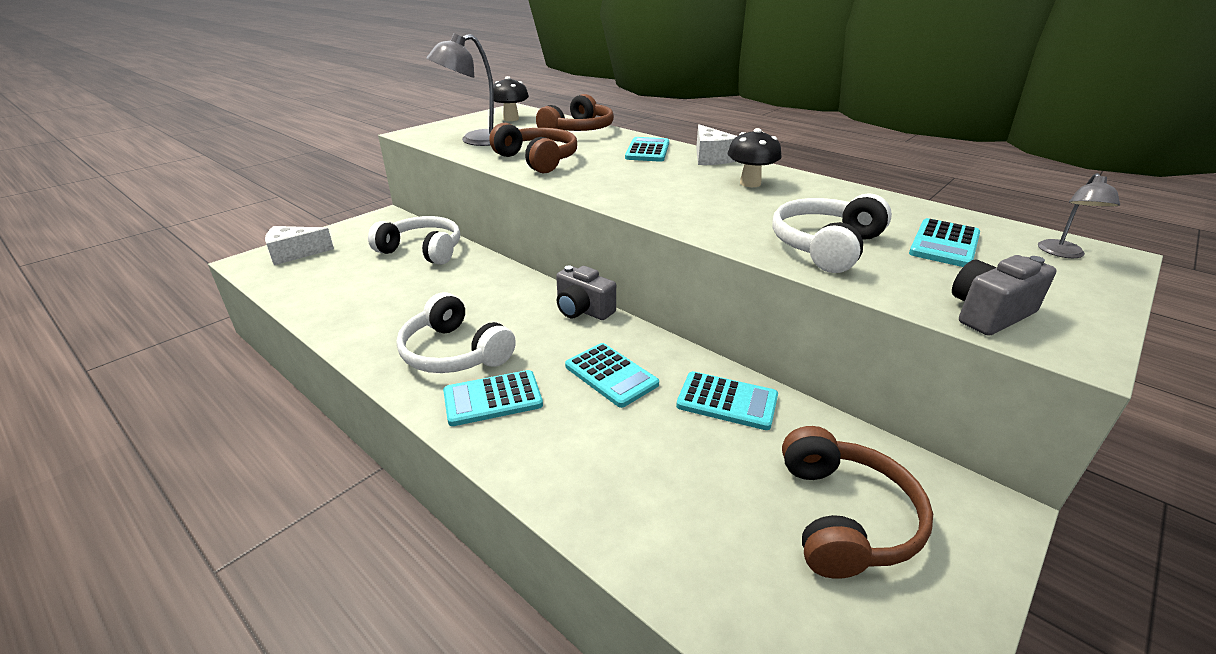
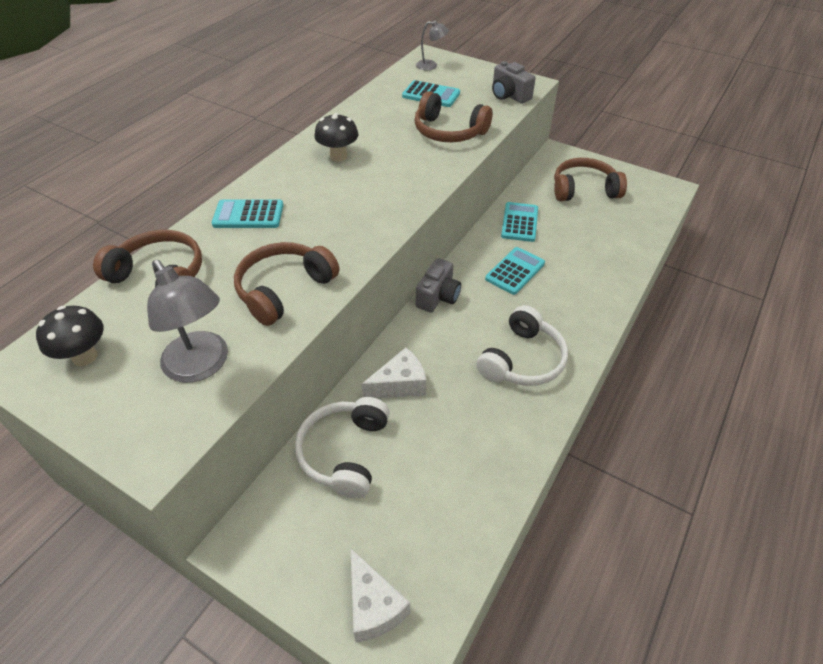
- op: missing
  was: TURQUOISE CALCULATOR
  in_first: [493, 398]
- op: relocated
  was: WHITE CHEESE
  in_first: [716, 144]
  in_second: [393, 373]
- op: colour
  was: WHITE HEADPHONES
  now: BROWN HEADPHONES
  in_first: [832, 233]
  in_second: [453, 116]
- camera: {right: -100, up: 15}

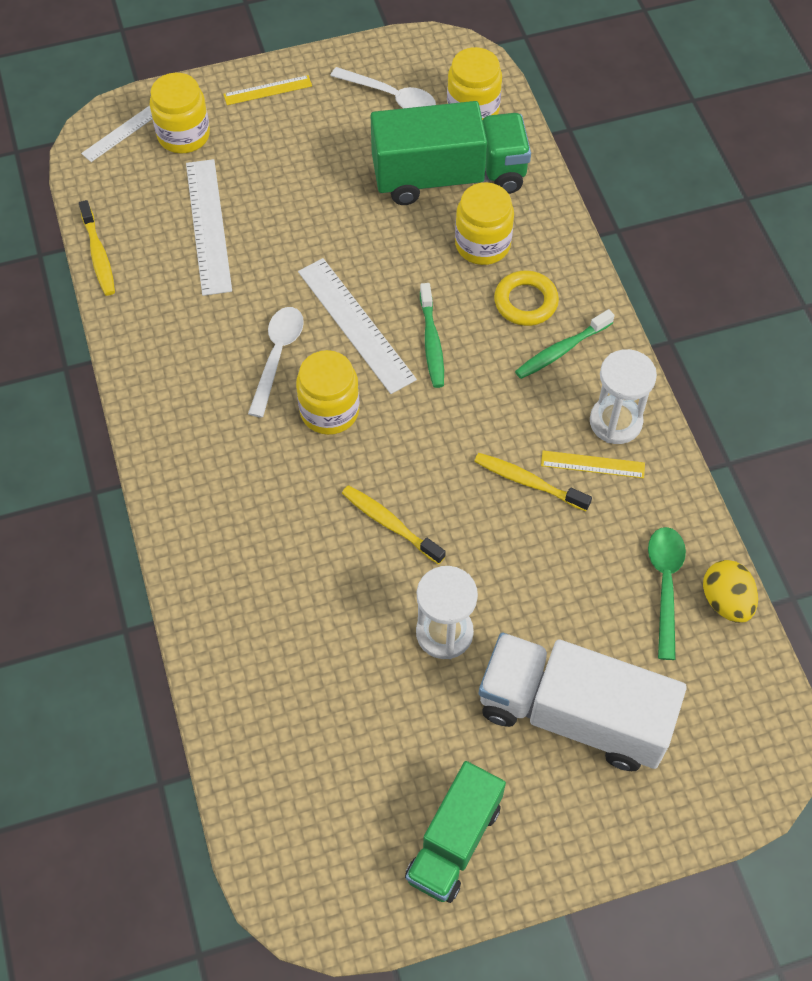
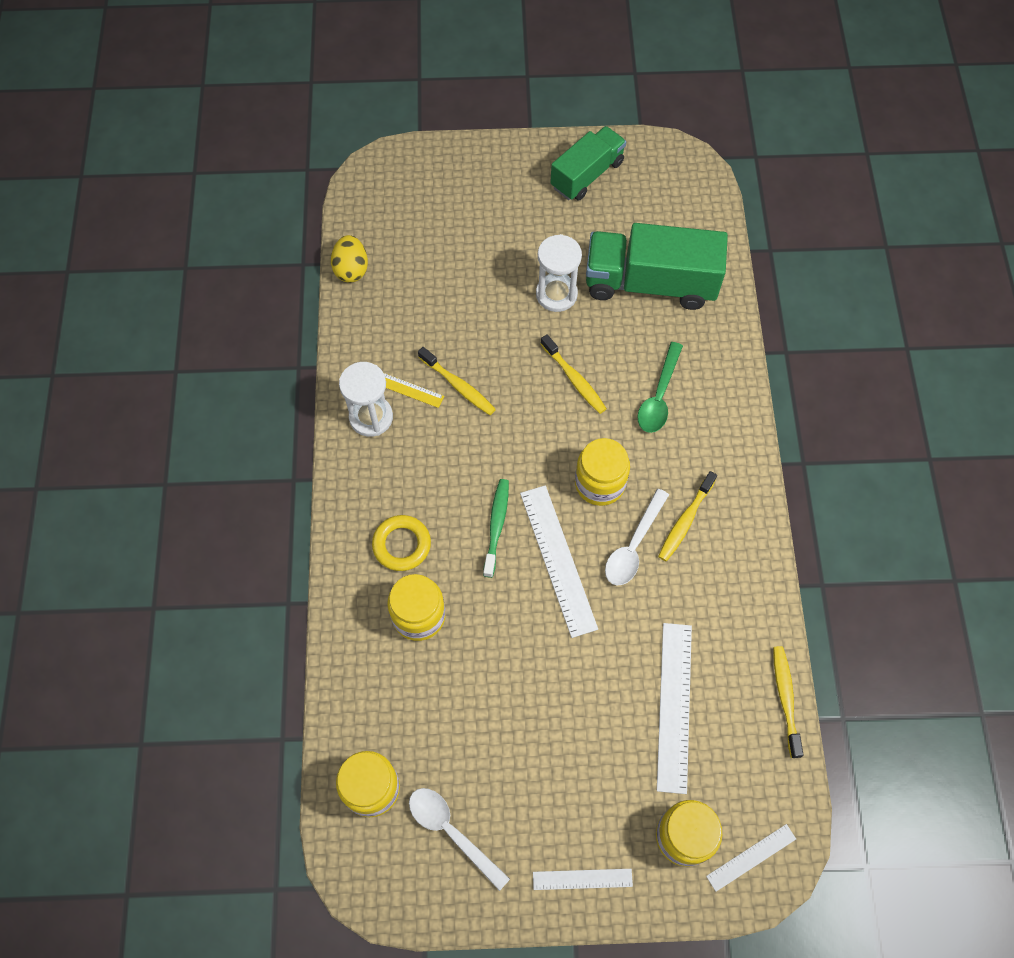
- op: colour
  was: YELLOW RULER
  now: WHITE RULER
  in_first: [267, 90]
  in_second: [583, 879]
- op: relocated
  was: GREEN TRUCK
  in_first: [451, 153]
  in_second: [657, 266]
- op: missing
  was: WHITE TRUCK
  in_first: [583, 701]
- op: missing
  was: GREEN TOOTHBRUSH
  in_first: [564, 344]
- op: relocated
  was: GREEN SPOON
  in_first: [667, 593]
  in_second: [660, 387]
- op: appeared
  now: YELLOW TOOTHBRUSH
  in_second: [687, 516]
- camera: {right: -165, up: 5}

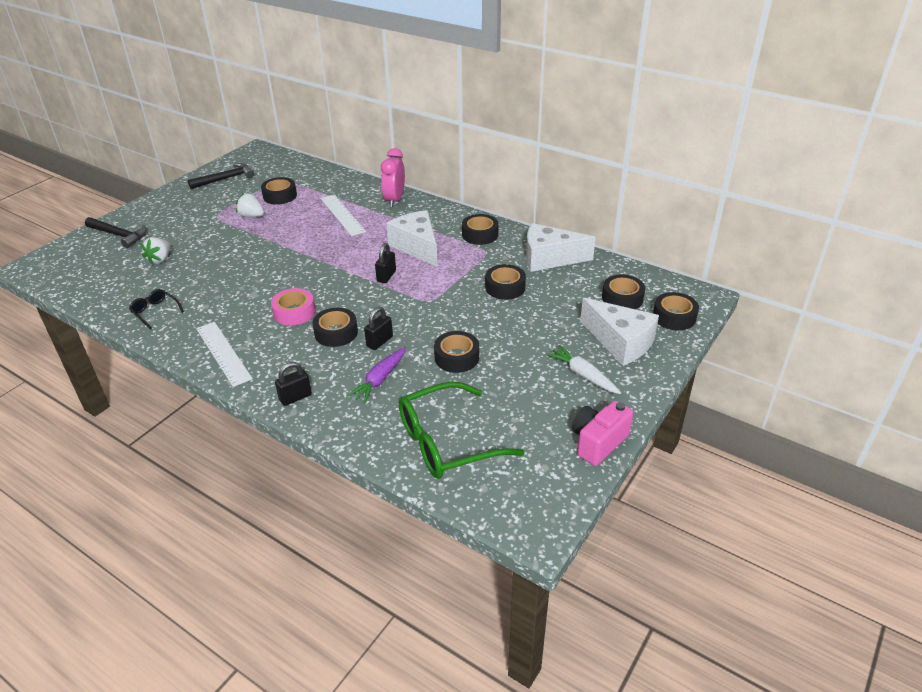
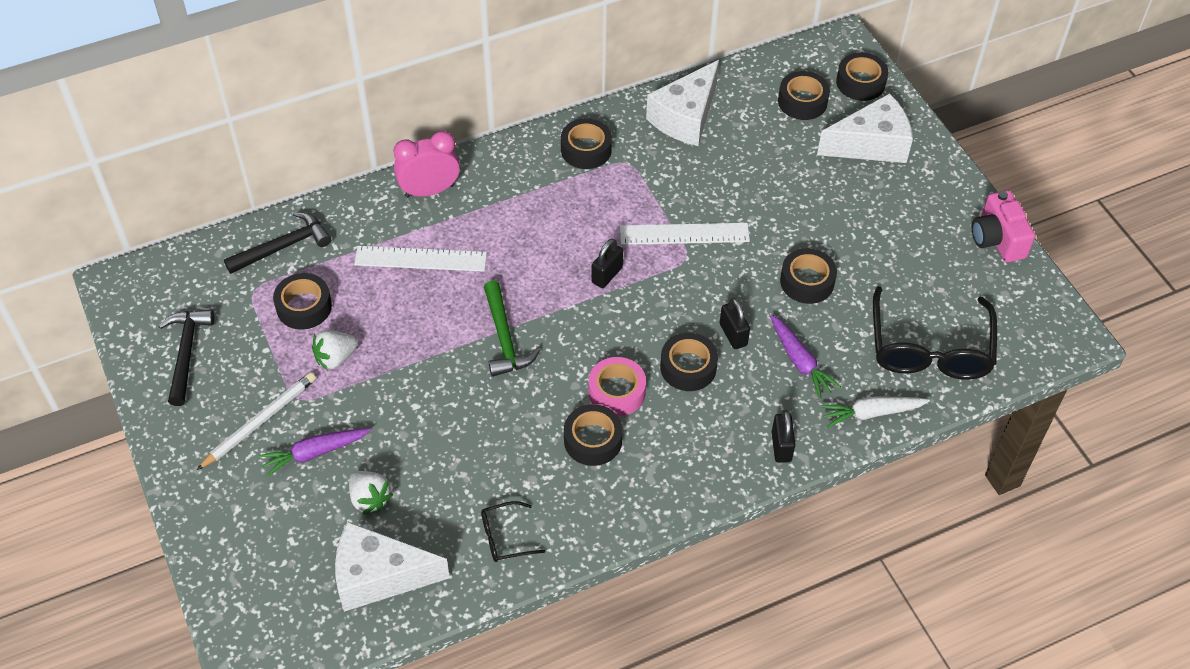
- op: relocated
  was: BLACK HAMMER
  in_first: [116, 232]
  in_second: [277, 243]
- op: relocated
  was: WHITE RULER
  in_first: [224, 354]
  in_second: [685, 234]
- op: spun
  was: BLACK PADLOCK
  in_first: [385, 263]
  in_second: [607, 263]
  clockwise: 75
- op: spun
  was: PINK CLOCK
  in_first: [393, 177]
  in_second: [426, 164]
  clockwise: 120
- op: relocated
  was: WHITE CHEESE
  in_first: [412, 238]
  in_second: [392, 566]
- op: colour
  was: GREEN GLASSES
  now: BLACK GLASSES
  in_first: [462, 430]
  in_second: [935, 333]
- op: relocated
  was: BLACK TAPE
  in_first: [505, 282]
  in_second: [593, 435]
- op: relocated
  was: WHITE CARROT
  in_first: [583, 369]
  in_second: [875, 412]
- op: appeared
  now: WHITE PENCIL
  in_second: [256, 421]
- op: appeared
  now: PURPLE CARROT
  in_second: [314, 452]
- op: appeared
  now: GREEN HAMMER
  in_second: [512, 328]
- camera: {right: -60, up: 15}

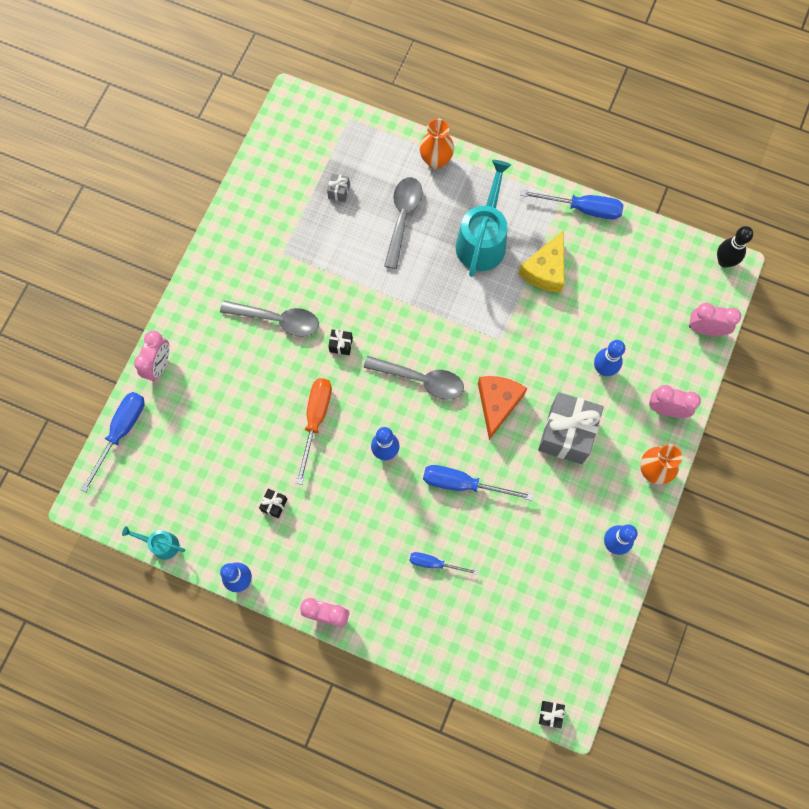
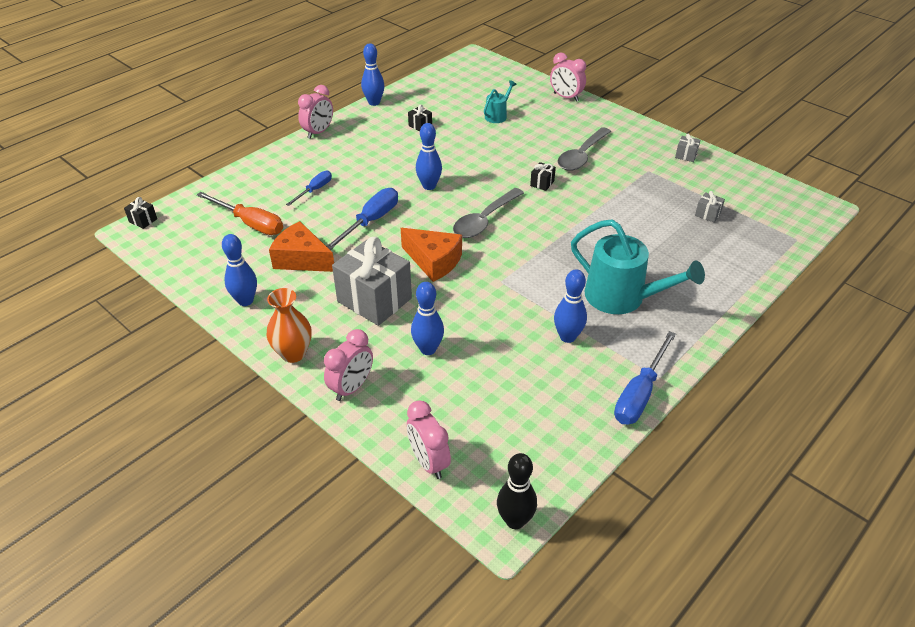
- op: missing
  was: BLUE SCREWDRIVER
  in_first: [112, 442]
- op: relocated
  was: TURQUOISE WATERING CAN
  in_first: [153, 543]
  in_second: [500, 101]
- op: relocated
  was: ORANGE SCREWDRIVER
  in_first: [314, 431]
  in_second: [240, 213]
- op: missing
  was: GREY SPOON
  in_first: [403, 223]
- op: missing
  was: ORANGE VASE
  in_first: [436, 144]
- op: exchanged
  was: YELLOW CHEESE
  now: BLUE BOWLING PIN
  in_first: [541, 262]
  in_second: [570, 306]
- op: spun
  was: PINK CLOCK
  in_first: [715, 319]
  in_second: [429, 439]
  clockwise: 120
- op: appeared
  now: ORANGE CHEESE
  in_second: [301, 246]
- op: appeared
  now: GREY GIFT
  in_second: [687, 148]
- camera: {right: 110, up: -30}

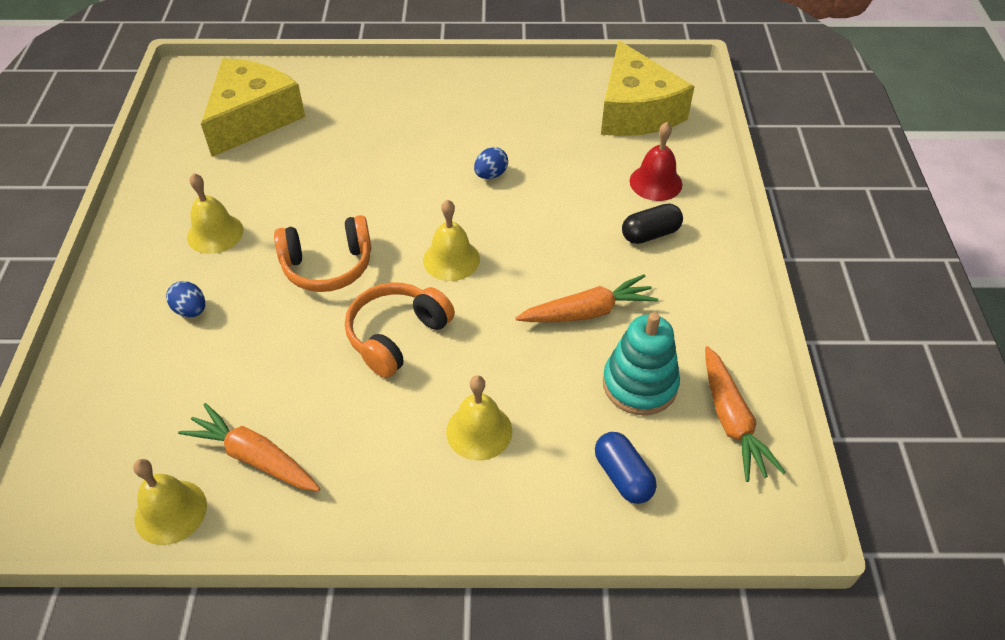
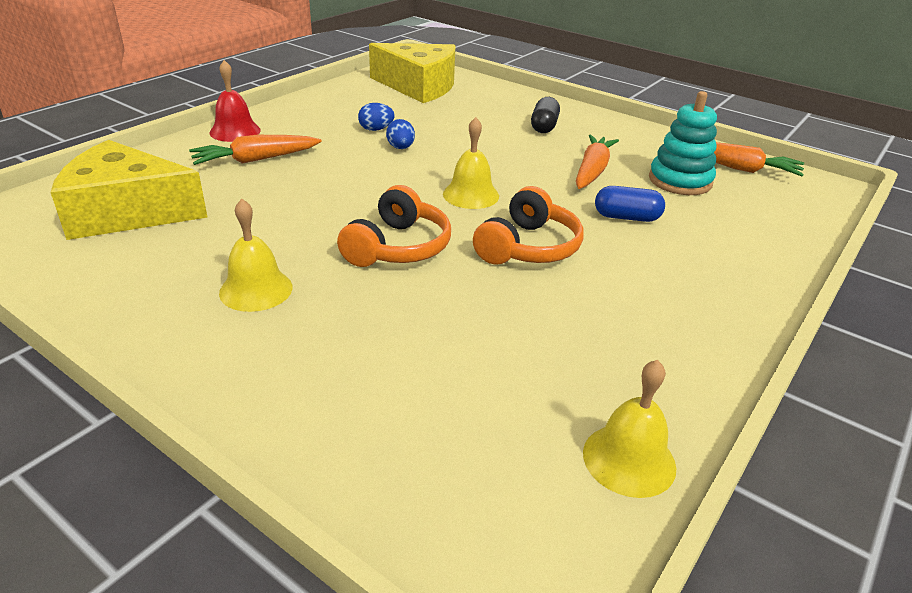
- op: relocated
  was: BLUE EGG
  in_first: [185, 299]
  in_second: [376, 117]
- op: relocated
  was: ORANGE CARROT
  in_first: [249, 447]
  in_second: [255, 150]
- op: spun
  was: YELLOW CHEESE
  in_first: [253, 107]
  in_second: [128, 190]
  clockwise: -60
- op: spun
  was: ORANGE HEADPHONES
  in_first: [400, 330]
  in_second: [528, 225]
  clockwise: -135
- op: missing
  was: YELLOW BELL
  in_first: [479, 418]
- op: relocated
  was: BLUE CAPSULE
  in_first: [626, 468]
  in_second: [630, 204]
- op: relocated
  was: RED BELL
  in_first: [656, 161]
  in_second: [235, 101]
- camera: {right: -55, up: -15}

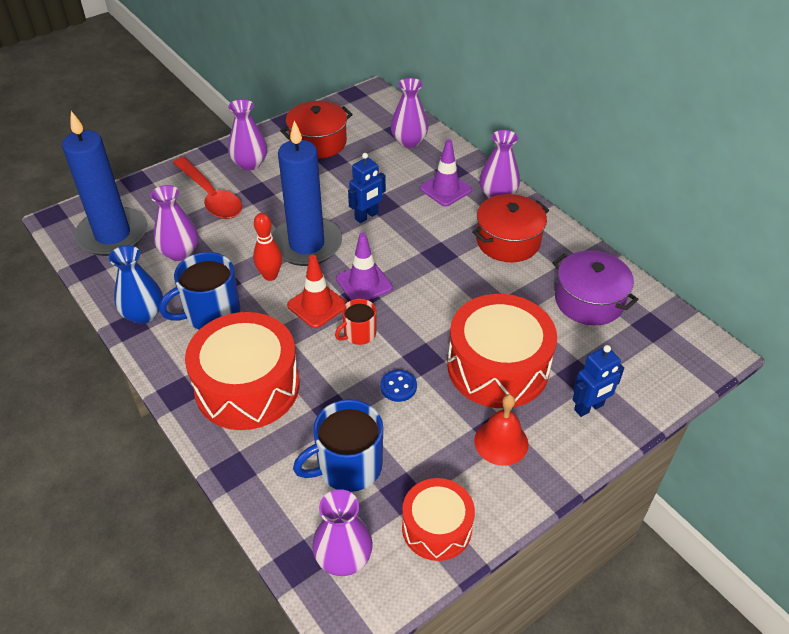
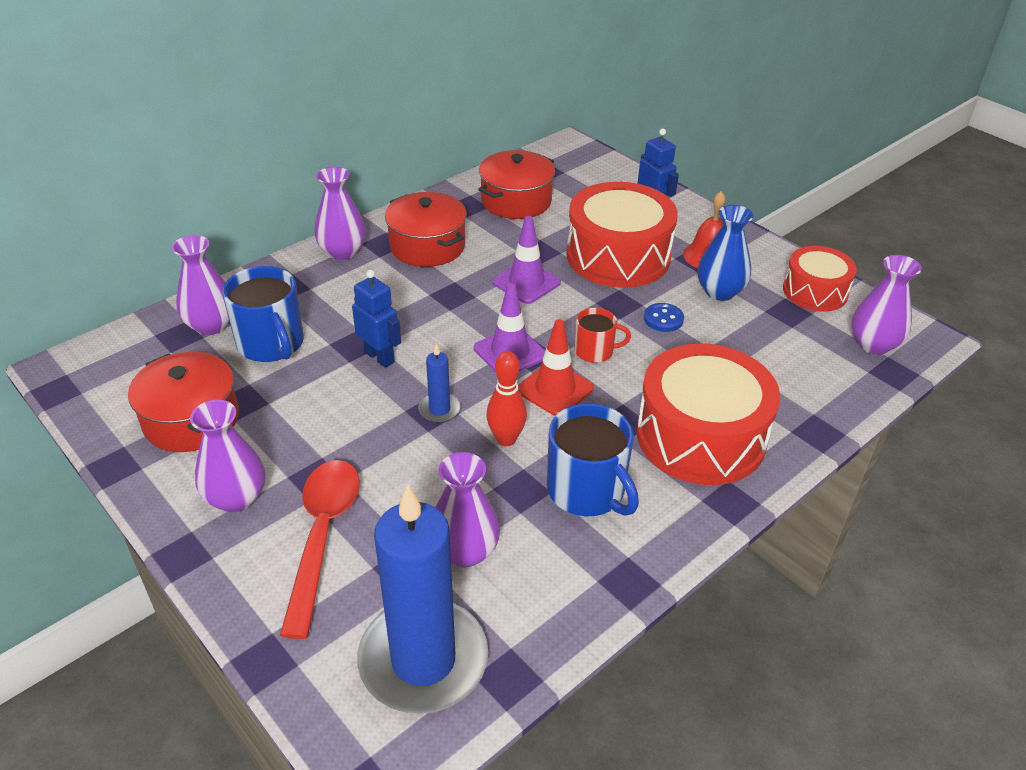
- op: relocated
  was: BLUE VASE
  in_first: [136, 284]
  in_second: [725, 253]
- op: spun
  was: RED SPOON
  in_first: [207, 188]
  in_second: [320, 549]
  clockwise: -45
- op: size
  was: BLUE CANDLE
  in_first: [307, 193]
  in_second: [439, 383]
  ratio: 0.42
- op: relocated
  was: BLUE MUG
  in_first: [338, 445]
  in_second: [263, 314]
- op: spun
  was: RED MUG
  in_first: [356, 322]
  in_second: [602, 335]
  clockwise: -45
- op: relocated
  was: PURPLE TRAFFIC CONE
  in_first: [446, 172]
  in_second: [527, 260]
- op: colour
  was: PURPLE POT
  now: RED POT
  in_first: [596, 287]
  in_second: [516, 184]
- camera: {right: -95, up: -5}

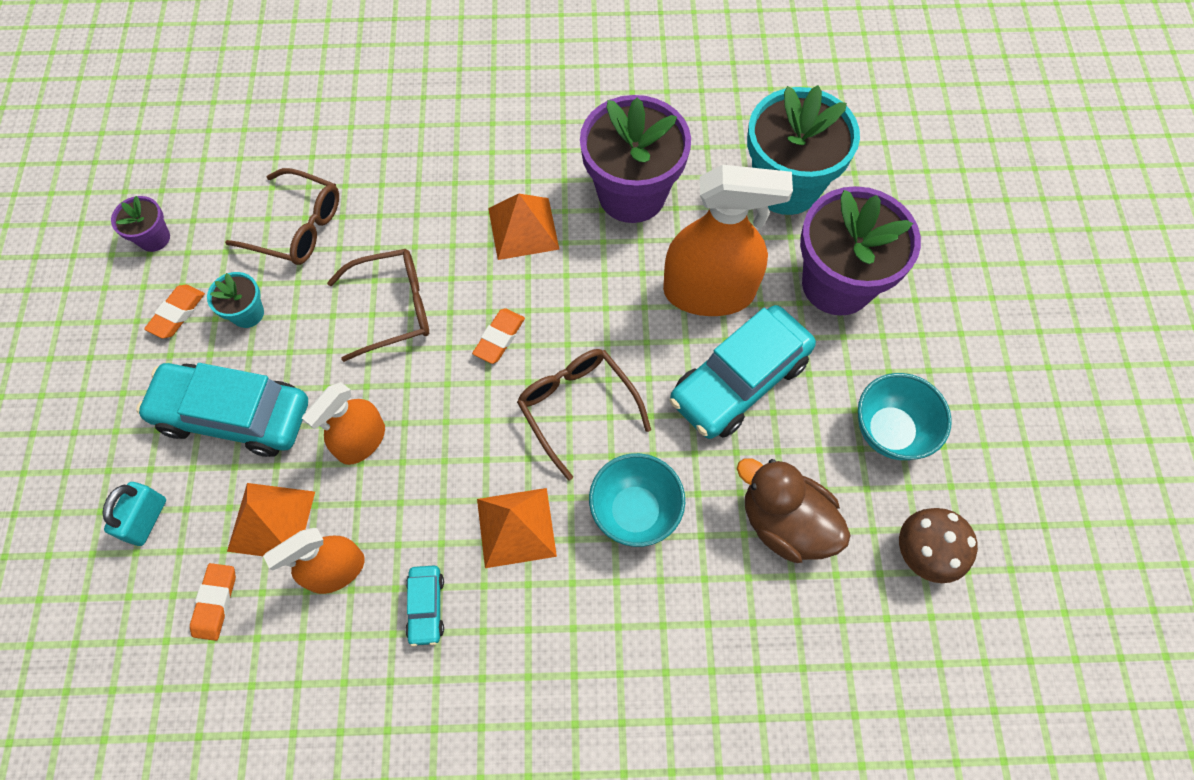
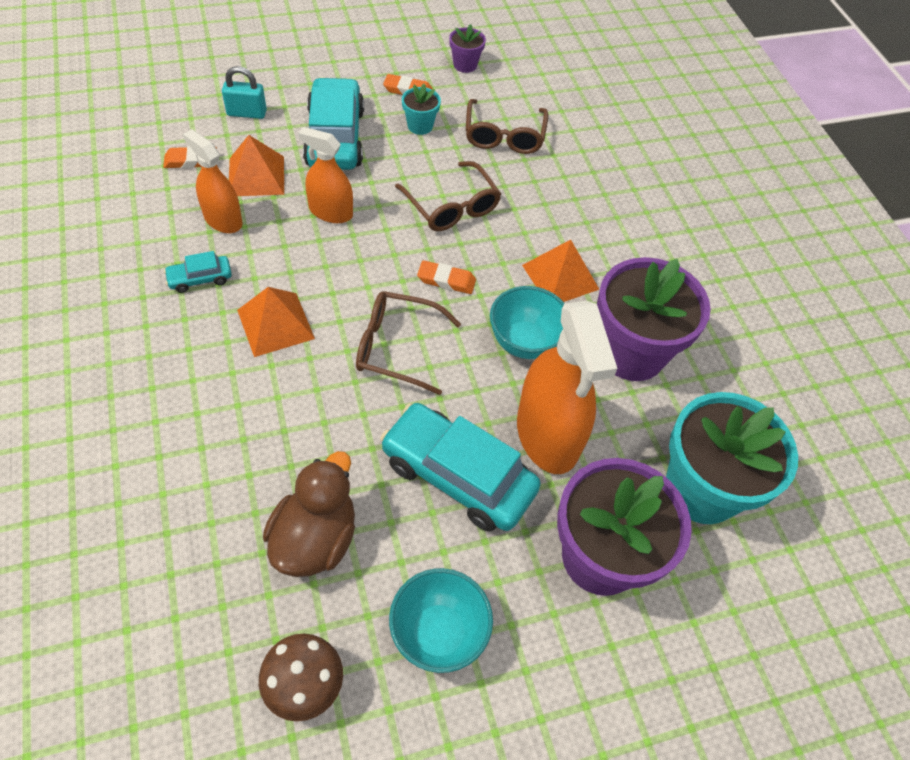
- op: spun
  was: BROWN GLASSES
  in_first: [584, 415]
  in_second: [408, 343]
  clockwise: -120
- op: relocated
  was: TURQUOISE BOWL
  in_first: [637, 500]
  in_second: [527, 322]
- camera: {right: 70, up: -10}

